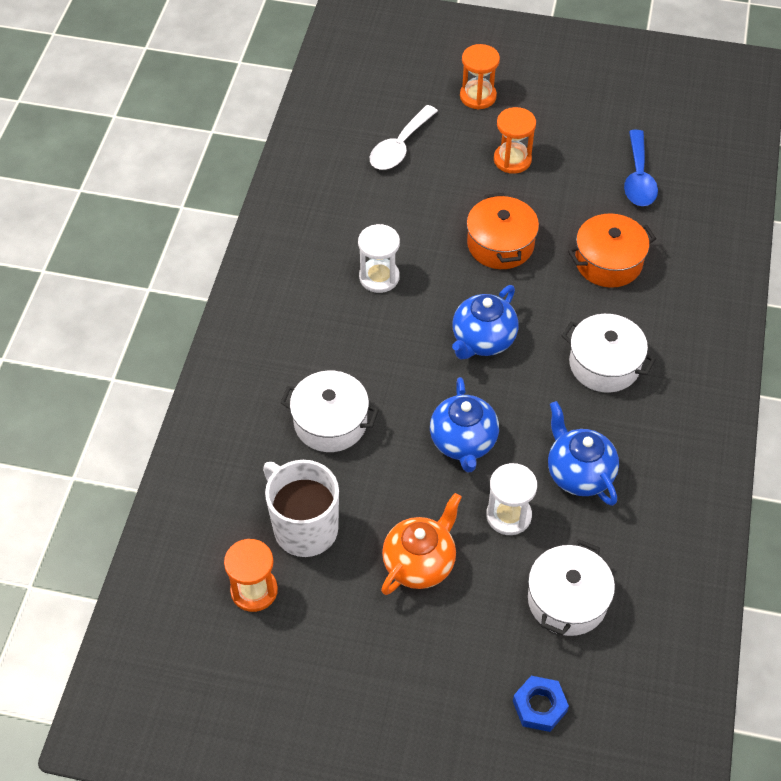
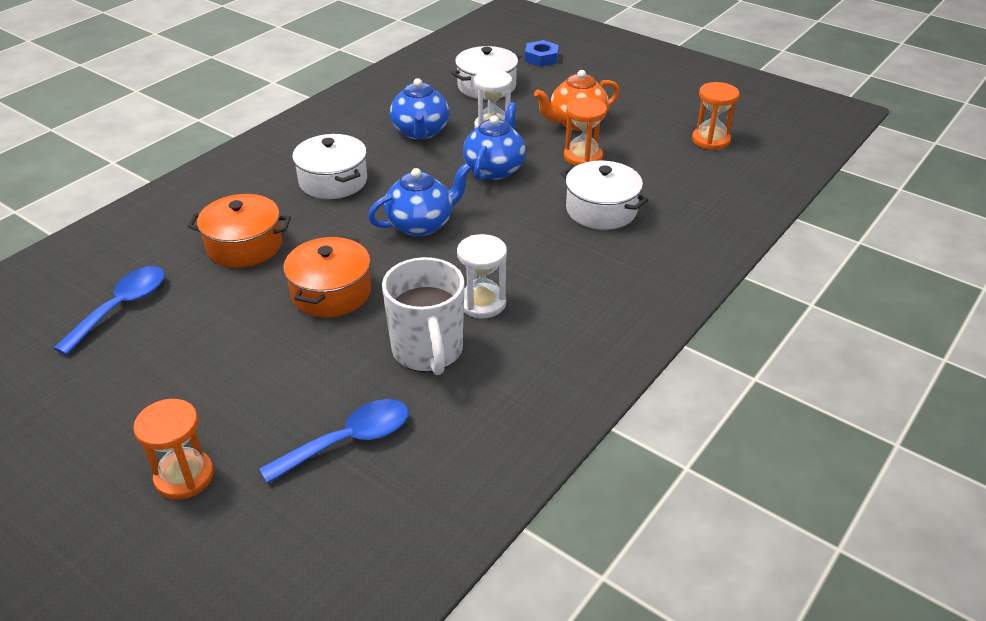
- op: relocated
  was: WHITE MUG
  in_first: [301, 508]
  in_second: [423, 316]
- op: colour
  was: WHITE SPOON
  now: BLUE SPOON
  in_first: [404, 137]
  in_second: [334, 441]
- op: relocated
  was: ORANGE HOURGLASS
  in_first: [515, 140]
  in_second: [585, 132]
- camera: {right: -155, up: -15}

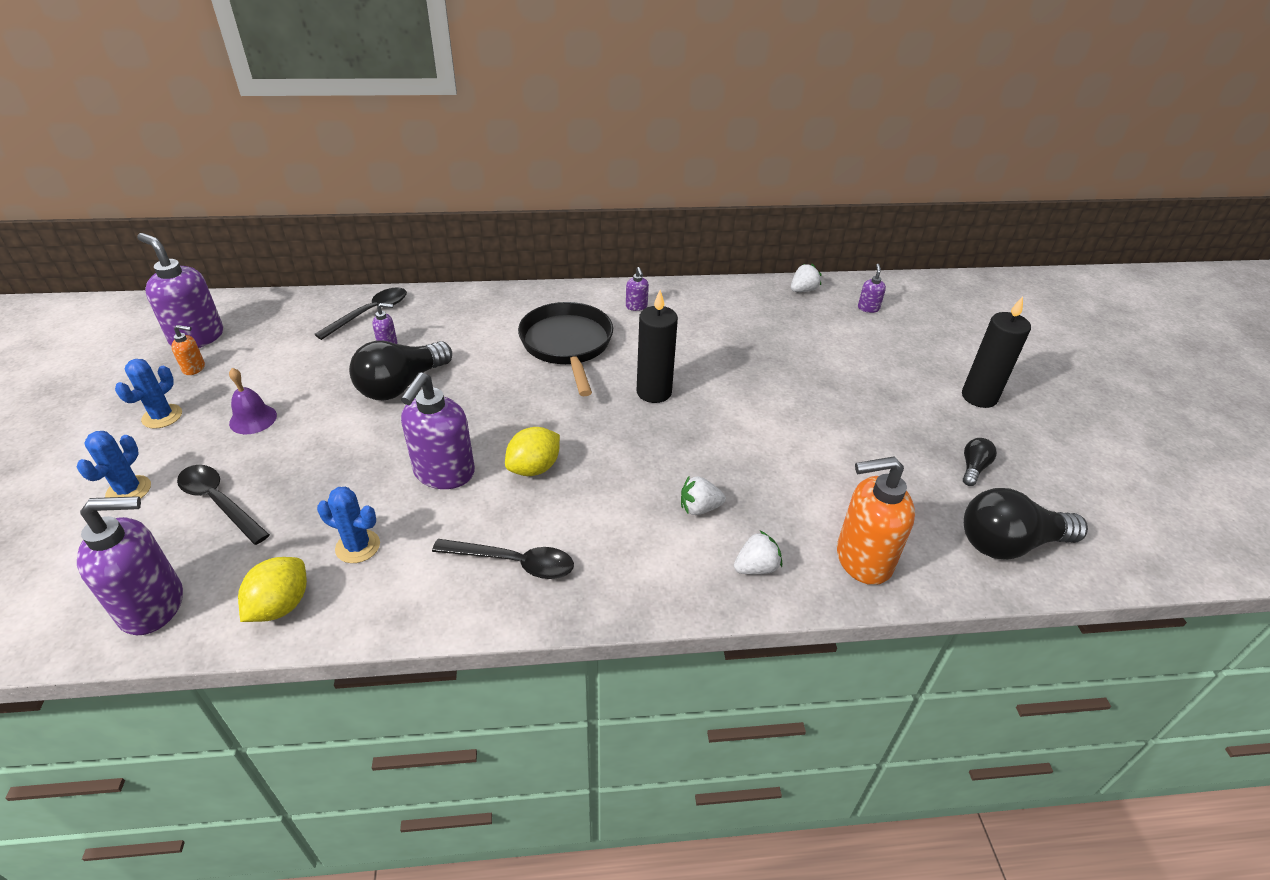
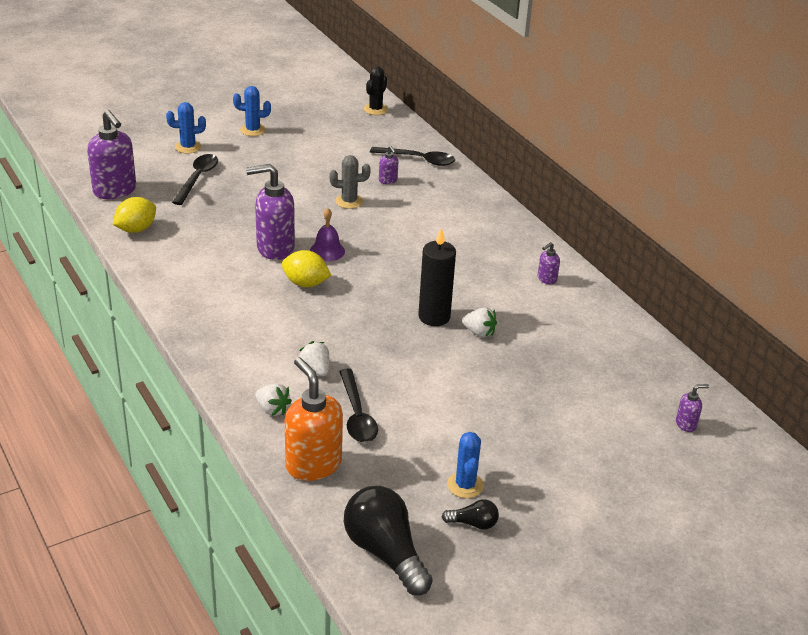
- op: missing
  was: PURPLE SOAP DISPENSER
  in_first: [180, 290]
- op: missing
  was: ORANGE SOAP DISPENSER
  in_first: [188, 350]
- op: relocated
  was: PURPLE BELL
  in_first: [253, 401]
  in_second: [327, 234]
- op: spun
  was: YELLOW LEMON
  in_first: [272, 589]
  in_second: [134, 215]
  clockwise: -45
- op: relocated
  was: BLUE CACTUS
  in_first: [348, 525]
  in_second: [465, 465]
- op: exchanged
  was: BLACK LIGHT BULB
  now: GREY CACTUS
  in_first: [400, 370]
  in_second: [350, 182]
- op: relocated
  was: BLACK SPOON
  in_first: [503, 559]
  in_second: [358, 405]
- op: missing
  was: BLACK PAN
  in_first: [565, 349]
- op: relocated
  was: WHITE STRAWBERRY
  in_first: [806, 278]
  in_second: [479, 322]
- op: missing
  was: BLACK CANDLE
  in_first: [996, 352]
- op: appeared
  now: BLACK CACTUS
  in_second: [376, 91]
- camera: {right: 65, up: -5}

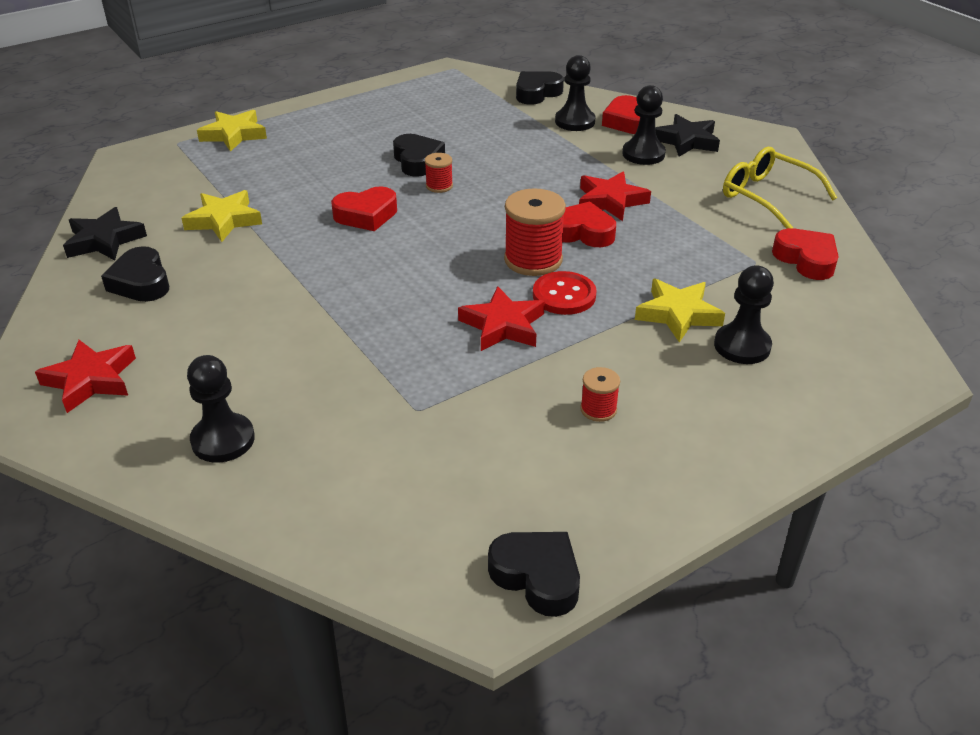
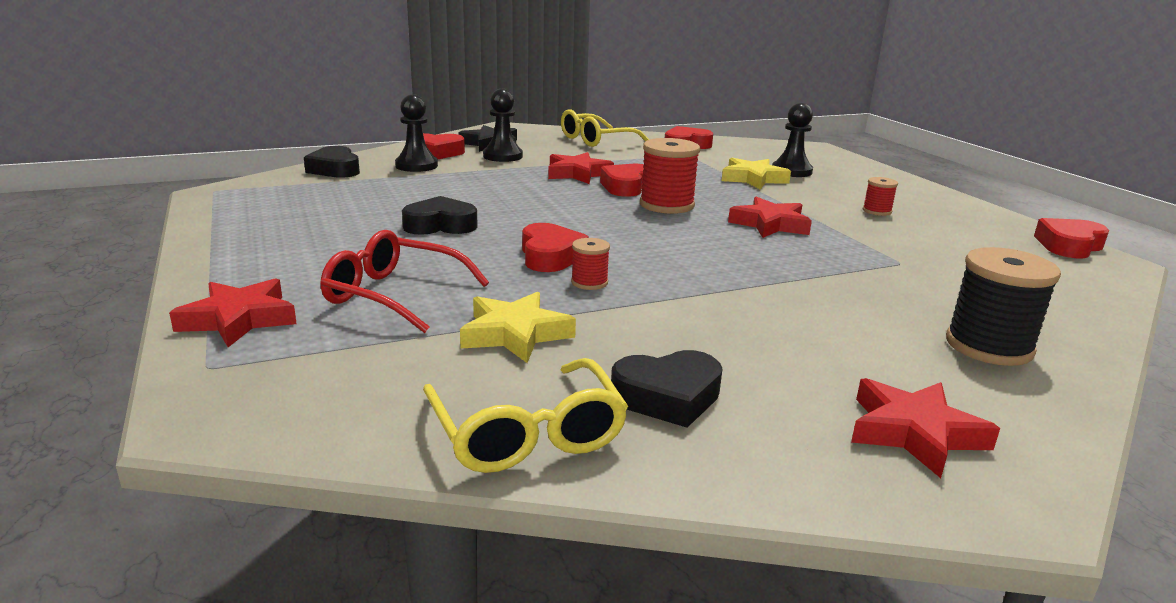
- op: exchanged
  was: BLACK STAR
  now: YELLOW GLASSES
  in_first: [105, 234]
  in_second: [525, 415]
- op: exchanged
  was: BLACK PAWN
  now: BLACK SPOOL
  in_first: [221, 409]
  in_second: [1003, 306]
- op: colour
  was: YELLOW STAR
  now: RED STAR
  in_first: [232, 131]
  in_second: [233, 312]
- op: relocated
  was: RED SPOOL
  in_first: [439, 173]
  in_second: [590, 264]
- op: colour
  was: BLACK HEART
  now: RED HEART
  in_first: [534, 574]
  in_second: [1071, 238]
- op: missing
  was: RED BUTTON
  in_first: [565, 293]
- op: appeared
  now: RED GLASSES
  in_second: [404, 281]
- camera: {right: -80, up: -15}

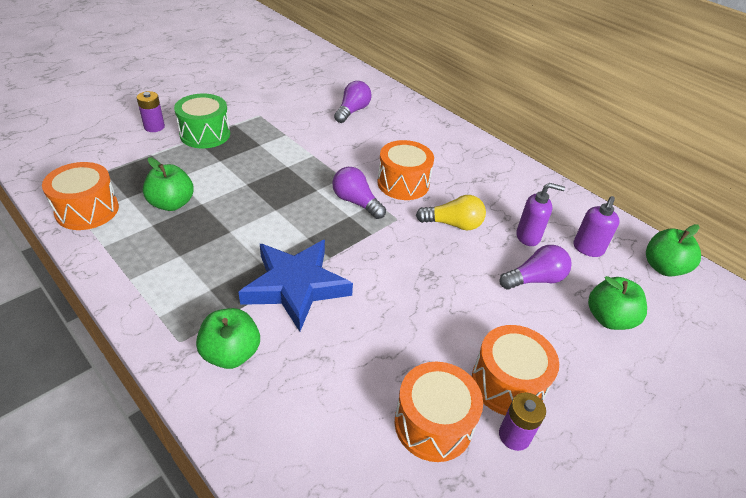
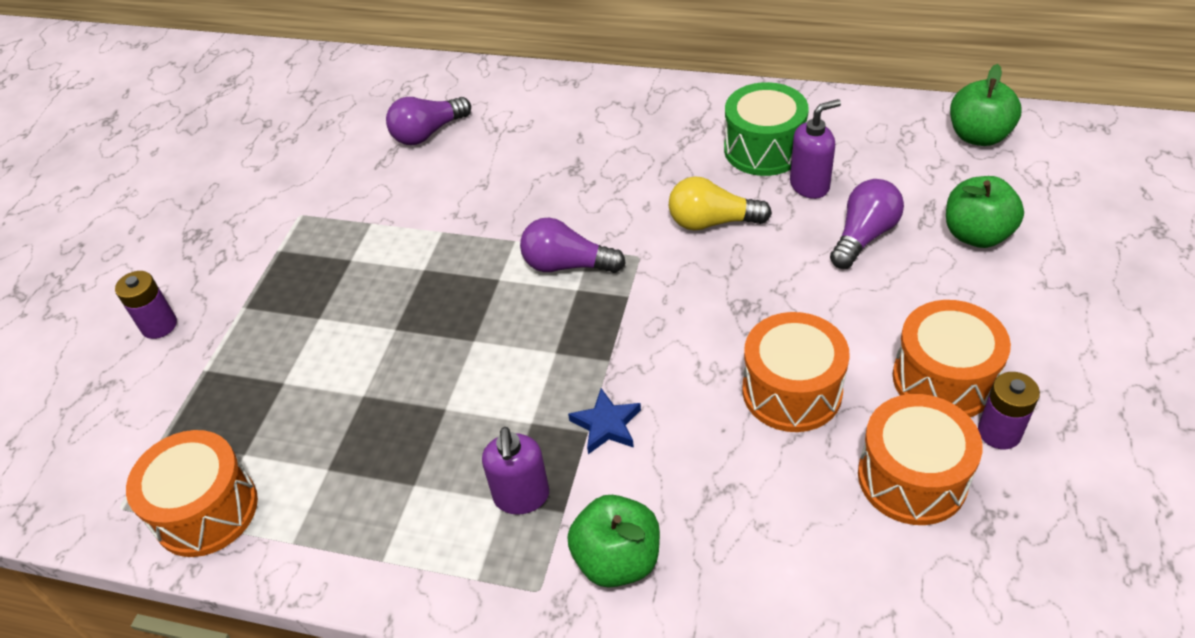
- op: missing
  was: GREEN APPLE
  in_first: [168, 184]
- op: relocated
  was: GREEN DRUM
  in_first: [202, 121]
  in_second: [766, 129]
- op: size
  was: BLUE STAR
  in_first: [295, 286]
  in_second: [604, 421]
  ratio: 0.44
- op: spun
  was: PURPLE LIGHT BULB
  in_first: [353, 102]
  in_second: [428, 121]
  clockwise: -120
- op: relocated
  was: ORANGE DRUM
  in_first: [405, 170]
  in_second: [796, 372]
- op: spun
  was: YELLOW LIGHT BULB
  in_first: [451, 212]
  in_second: [720, 203]
  clockwise: -150
- op: relocated
  was: PURPLE SOAP DISPENSER
  in_first: [596, 226]
  in_second: [515, 471]
- camera: {right: -25, up: 5}

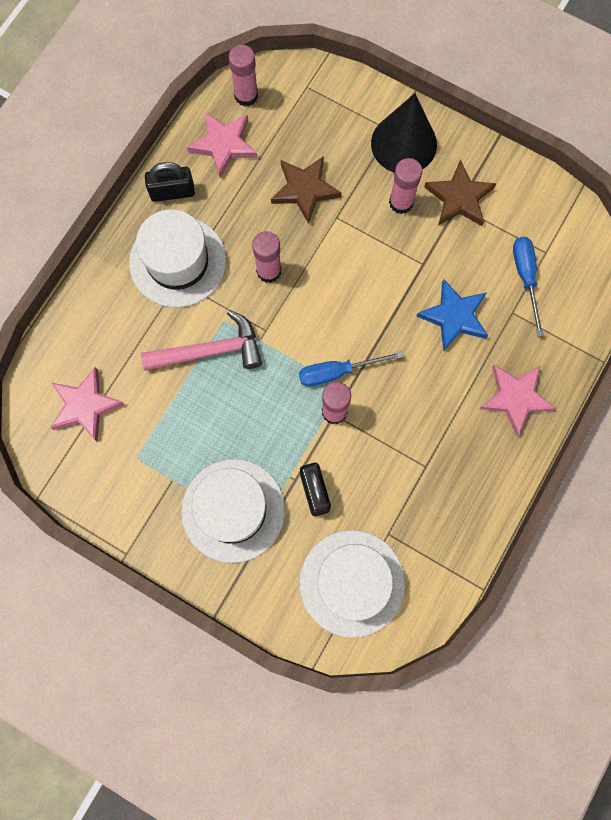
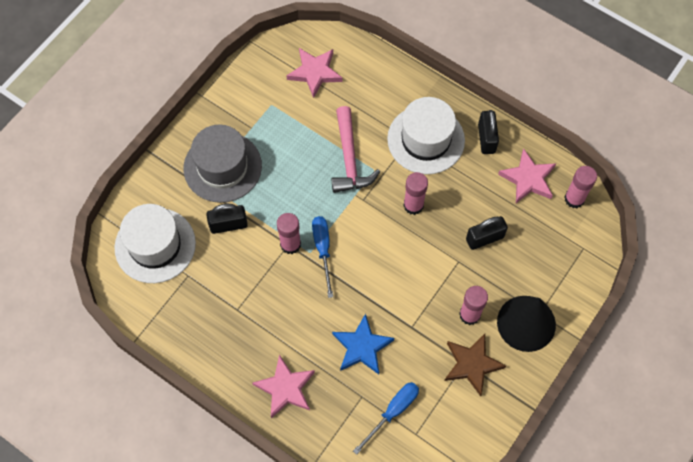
- op: colour
  was: WHITE HAT
  now: GREY HAT
  in_first: [233, 511]
  in_second: [223, 164]
- op: exchanged
  was: BROWN STAR
  now: BLACK PADLOCK
  in_first: [306, 190]
  in_second: [487, 233]
- op: spun
  was: BLUE SCREWDRIVER
  in_first: [528, 286]
  in_second: [386, 418]
  clockwise: -45
- camera: {right: 95, up: -10}

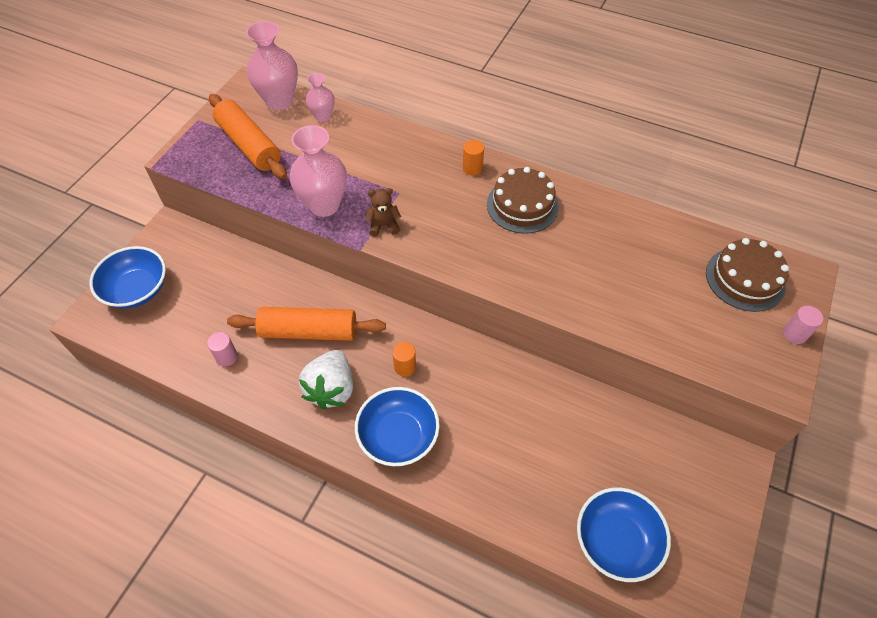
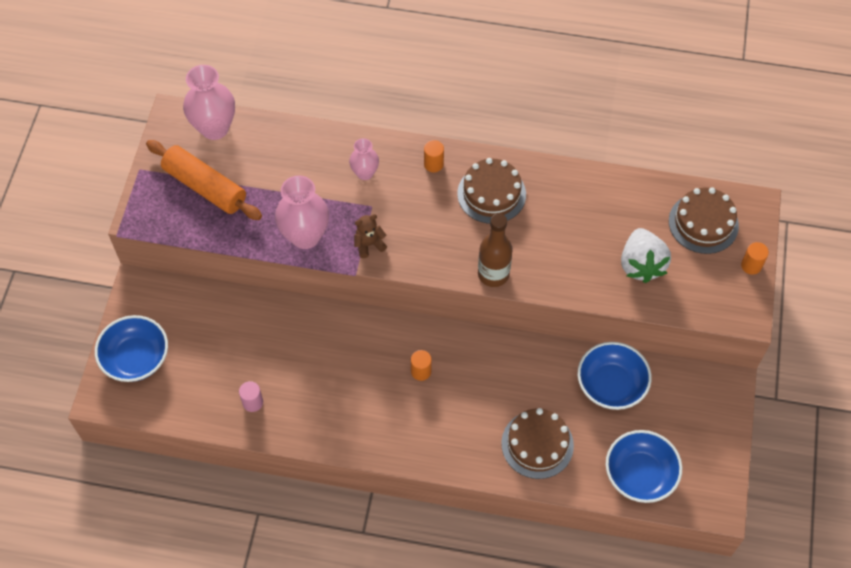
- op: missing
  was: ORANGE ROLLING PIN
  in_first: [306, 324]
- op: relocated
  was: WHITE STRAWBERRY
  in_first: [326, 380]
  in_second: [646, 255]
- op: relocated
  was: PINK VASE
  in_first: [320, 97]
  in_second: [364, 159]
- op: relocated
  was: BLUE BOWL
  in_first: [397, 426]
  in_second: [615, 376]
- op: colour
  was: PINK CYLINDER
  now: ORANGE CYLINDER
  in_first: [803, 325]
  in_second: [755, 258]
- op: appeared
  now: BROWN BOTTLE
  in_second: [495, 250]
- op: appeared
  now: BROWN CAKE
  in_second: [537, 443]
- camera: {right: -15, up: 5}

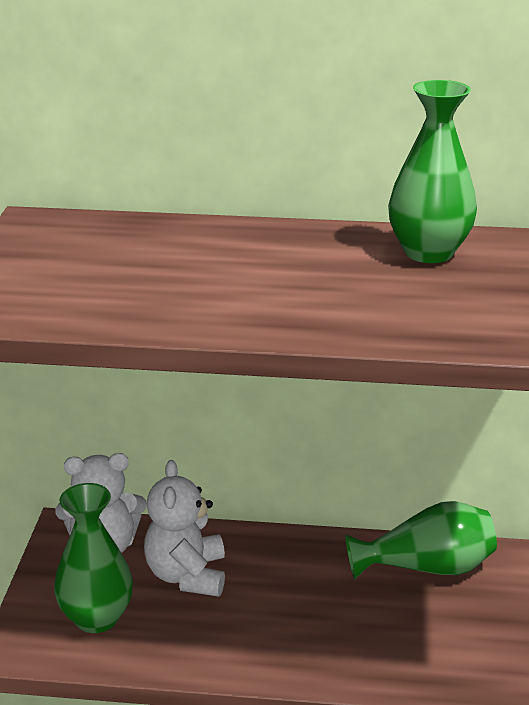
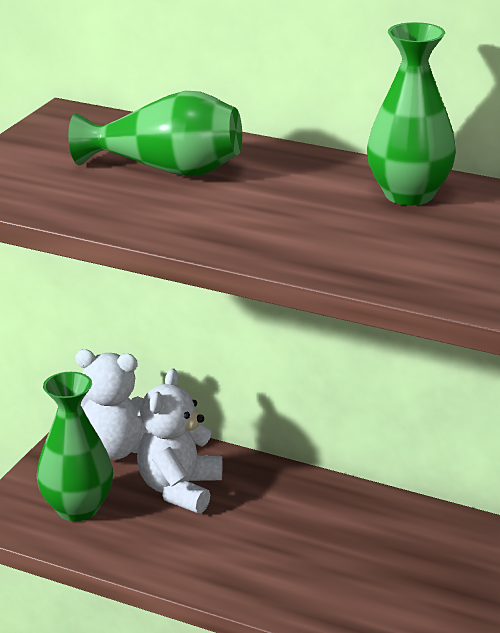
- op: relocated
  was: GREEN VASE
  in_first: [421, 540]
  in_second: [155, 134]
- camera: {right: 20, up: 0}

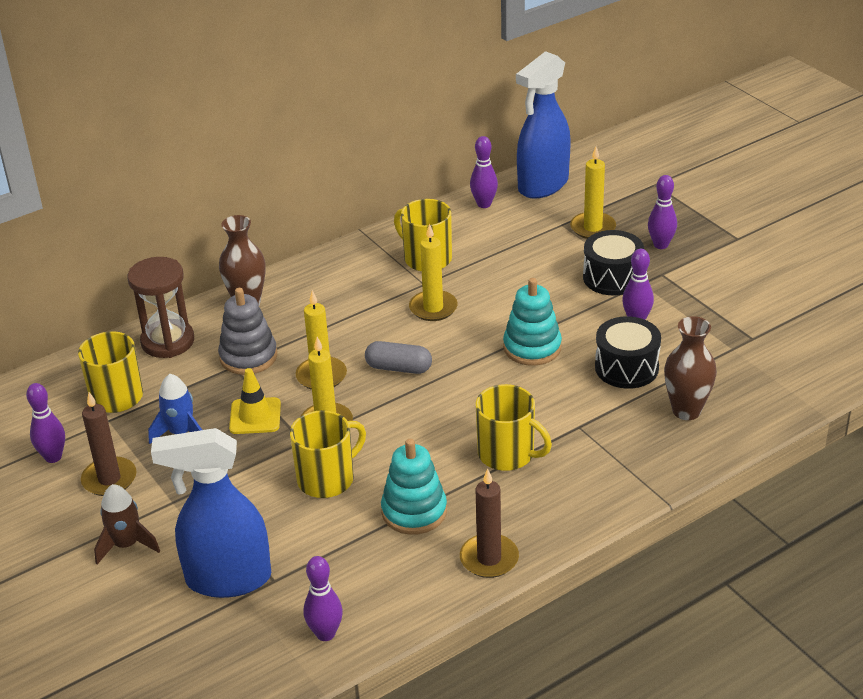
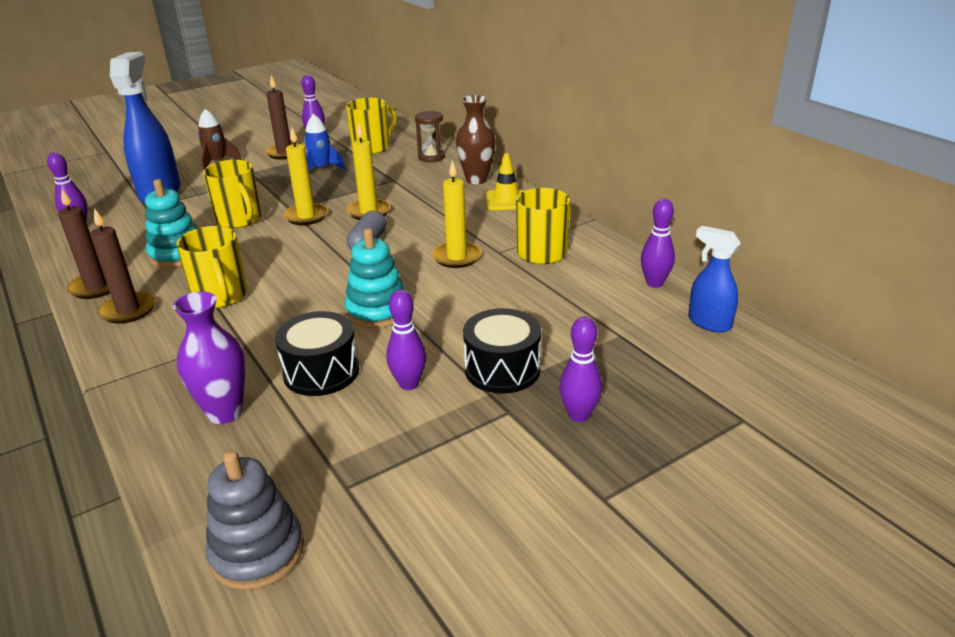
- op: size
  was: BROWN HOURGLASS
  in_first: [160, 307]
  in_second: [430, 136]
  ratio: 0.65
- op: relocated
  was: GREY STACKING TOY
  in_first: [247, 331]
  in_second: [255, 520]
- op: relocated
  was: YELLOW TRAFFIC CONE
  in_first: [255, 401]
  in_second: [505, 181]
- op: spun
  was: YELLOW MUG
  in_first: [514, 427]
  in_second: [211, 267]
  clockwise: -60
- op: size
  was: BLUE SPRAY BOTTLE
  in_first: [543, 125]
  in_second: [715, 279]
  ratio: 0.55
- op: missing
  was: YELLOW CANDLE
  in_first: [593, 193]
- op: colour
  was: BROWN VASE
  now: PURPLE VASE
  in_first: [690, 368]
  in_second: [209, 357]
- op: appeared
  now: BROWN CANDLE
  in_second: [122, 266]
- camera: {right: 90, up: -5}

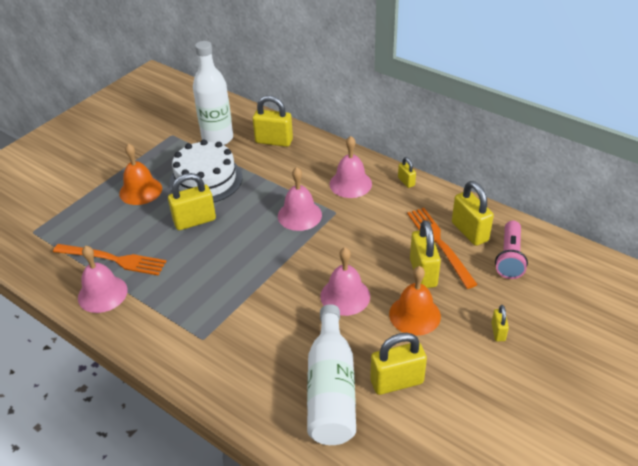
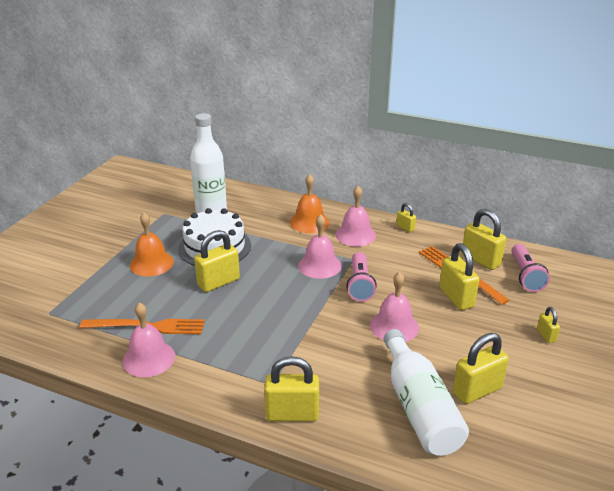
- op: relocated
  was: YELLOW PADLOCK
  in_first: [273, 121]
  in_second: [291, 388]
- op: relocated
  was: ORANGE BELL
  in_first: [415, 301]
  in_second: [309, 203]
- op: appeared
  now: PINK FLASHLIGHT
  in_second: [361, 277]
- camera: {right: -15, up: -10}

